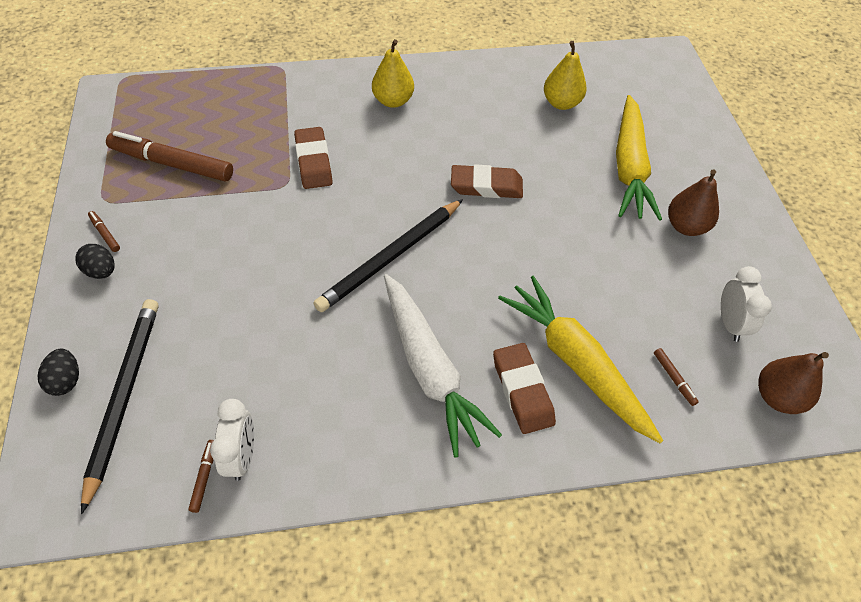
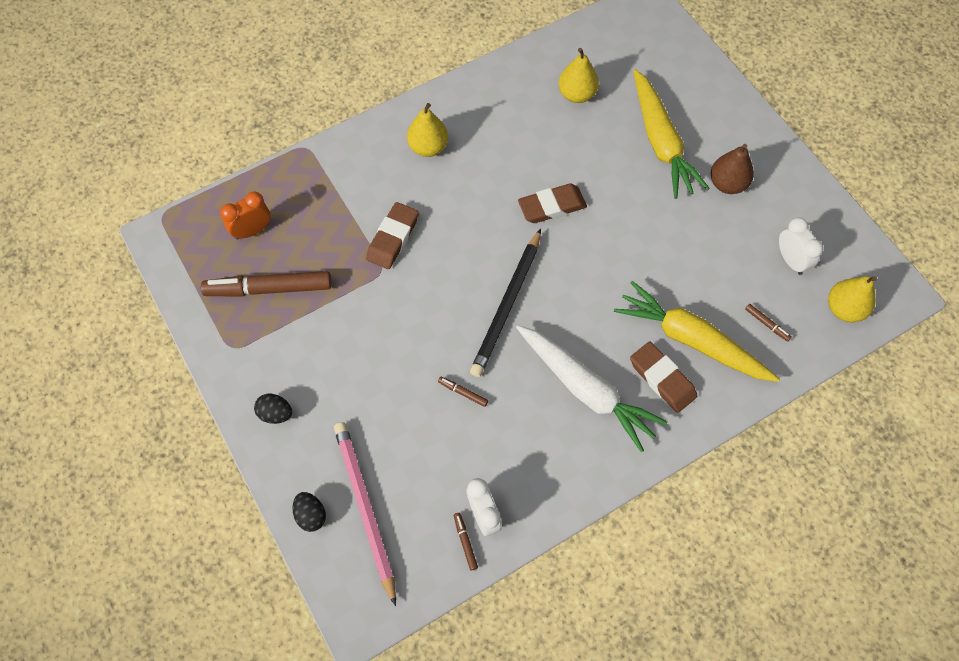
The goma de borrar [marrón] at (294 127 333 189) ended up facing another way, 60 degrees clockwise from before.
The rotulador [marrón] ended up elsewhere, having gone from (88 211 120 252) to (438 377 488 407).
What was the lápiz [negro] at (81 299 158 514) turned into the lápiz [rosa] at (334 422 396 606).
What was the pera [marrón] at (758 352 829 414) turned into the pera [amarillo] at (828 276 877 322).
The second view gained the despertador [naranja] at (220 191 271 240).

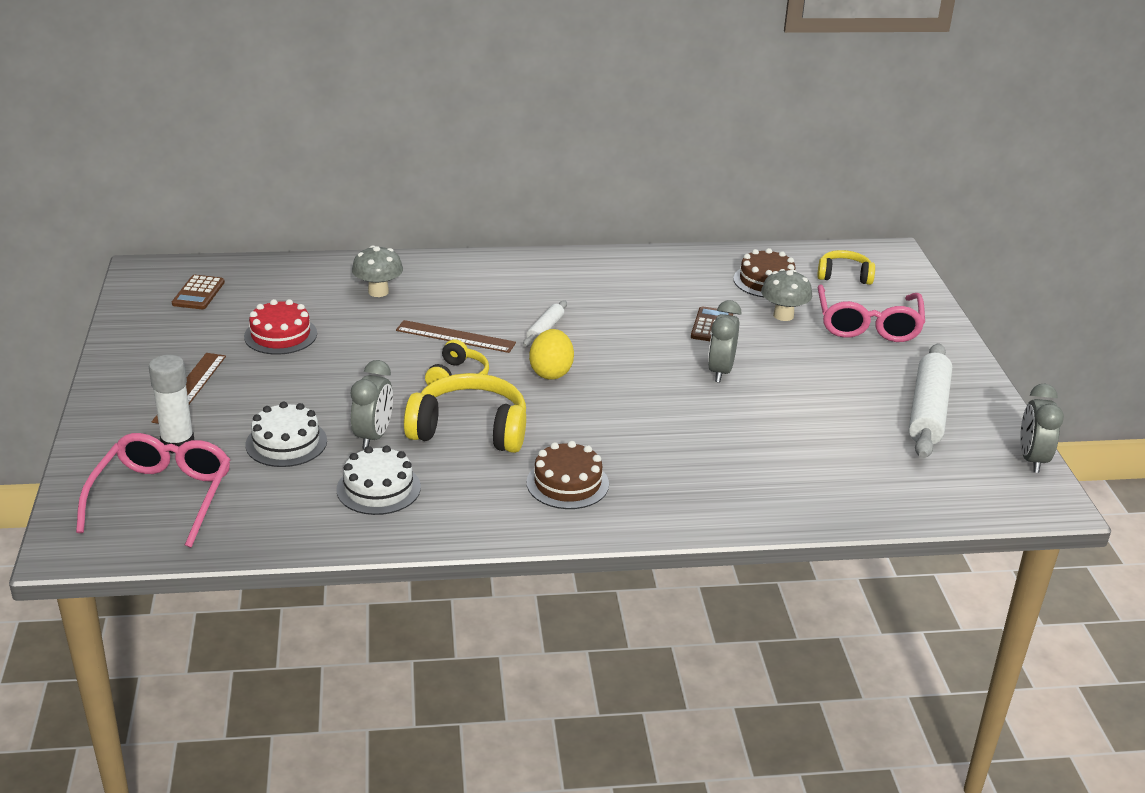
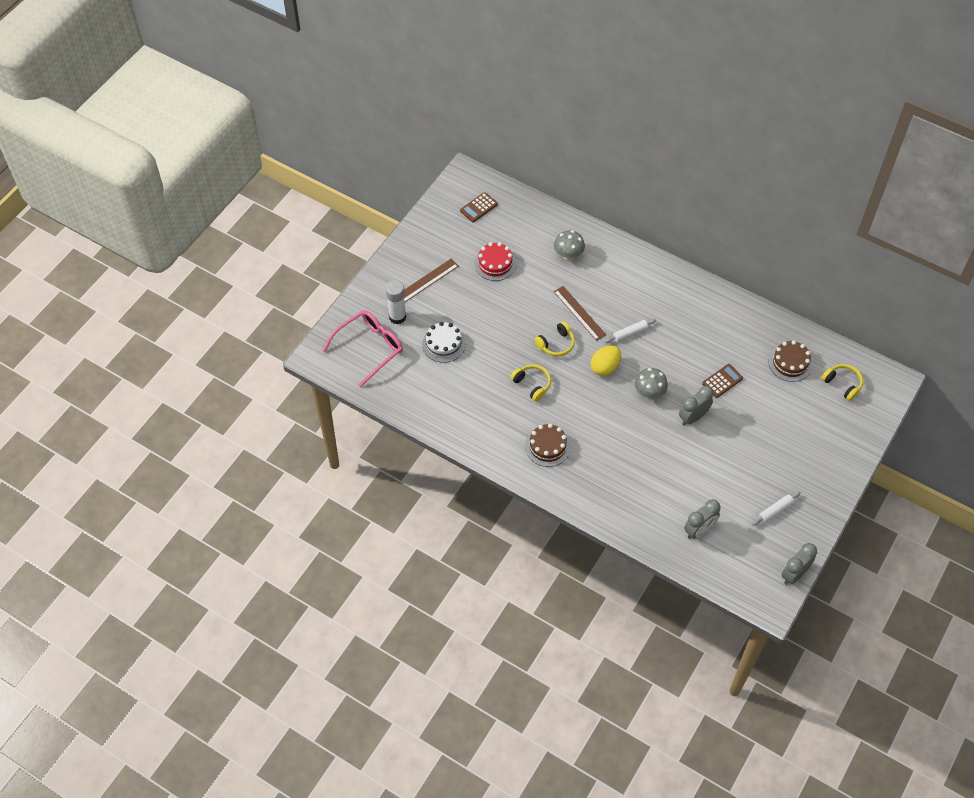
The seta [gris] ended up elsewhere, having gone from (761 269 812 321) to (635 368 668 399).
The second view lost the gafas [rosa] at (818 284 925 342).
The size of the rodillo [blanco] at (909 343 952 458) changed by a factor of 0.50.
The despertador [gris] ended up elsewhere, having gone from (351 360 393 449) to (684 499 720 539).
The size of the auriculares [amarillo] at (404 373 526 453) changed by a factor of 0.57.
The second view lost the tarta [blanco] at (336 446 421 515).

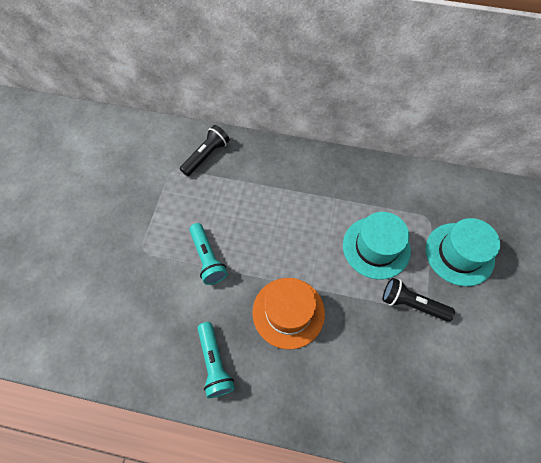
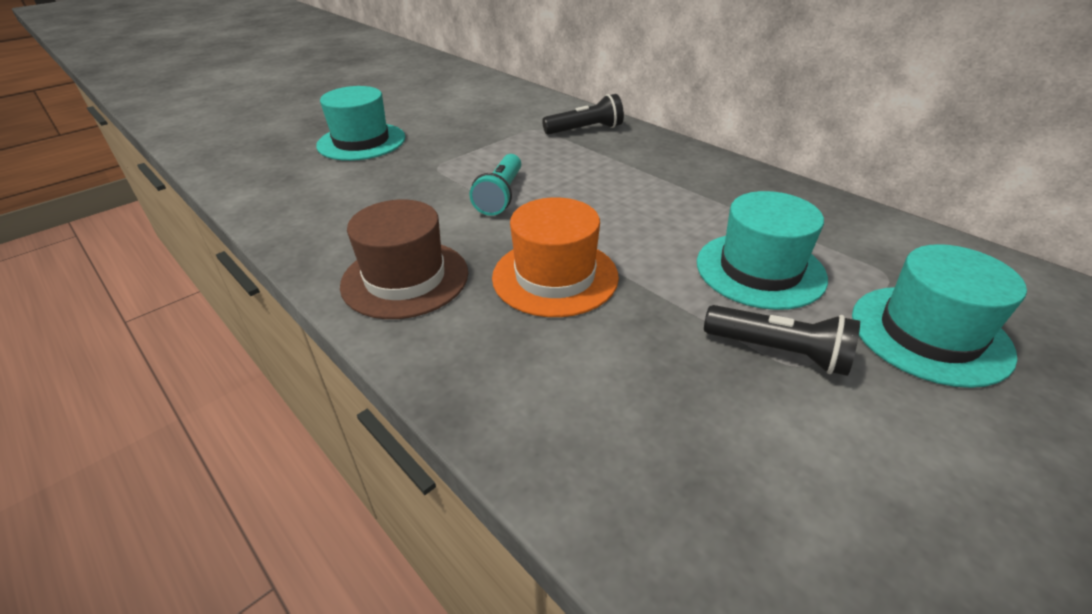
The lámpara de mano [negro] at (383 278 455 322) ended up facing another way, 150 degrees clockwise from before.
Where the lámpara de mano [turquesa] stood at (197 322 235 398), the sombrero [marrón] came to stand at (340 199 468 319).
The second view gained the sombrero [turquesa] at (316 86 405 161).

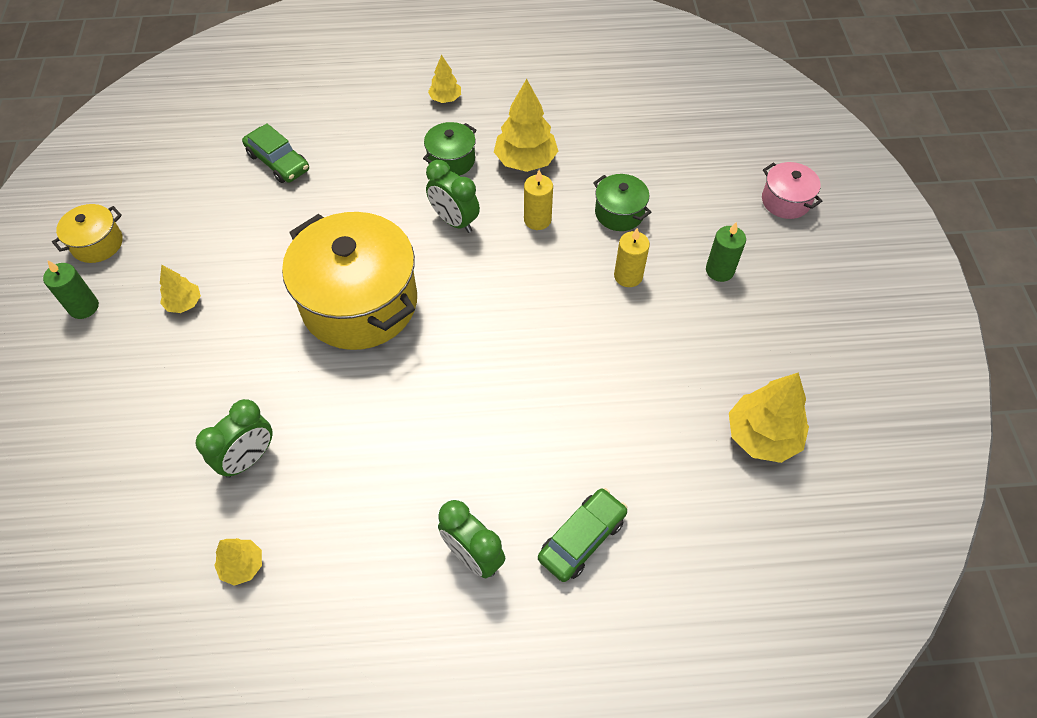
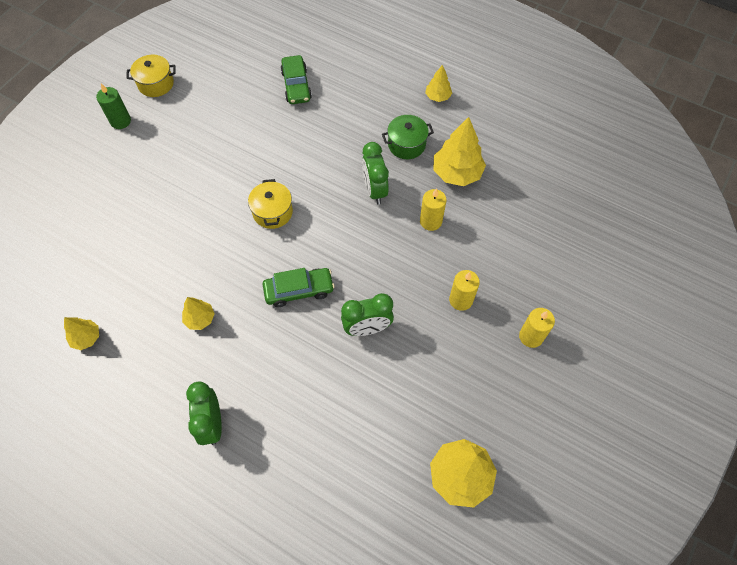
The second view lost the olla [rosa] at (762 162 823 219).
The second view lost the olla [verde] at (593 174 651 231).
The size of the olla [amarillo] at (282 212 417 350) changed by a factor of 0.46.
What was the vela [verde] at (706 222 746 282) turned into the vela [amarillo] at (519 308 555 348).
The árbol [amarillo] ended up elsewhere, having gone from (160 265 201 313) to (182 297 215 330).
The despertador [verde] ended up elsewhere, having gone from (196 399 273 478) to (341 293 394 336).
The coche [verde] ended up elsewhere, having gone from (538 488 628 582) to (263 268 335 307).

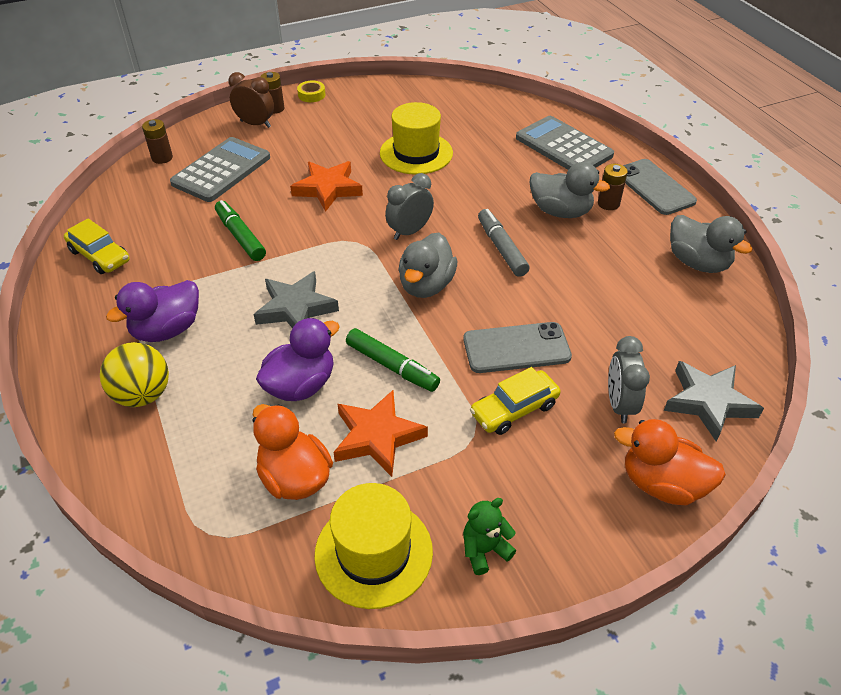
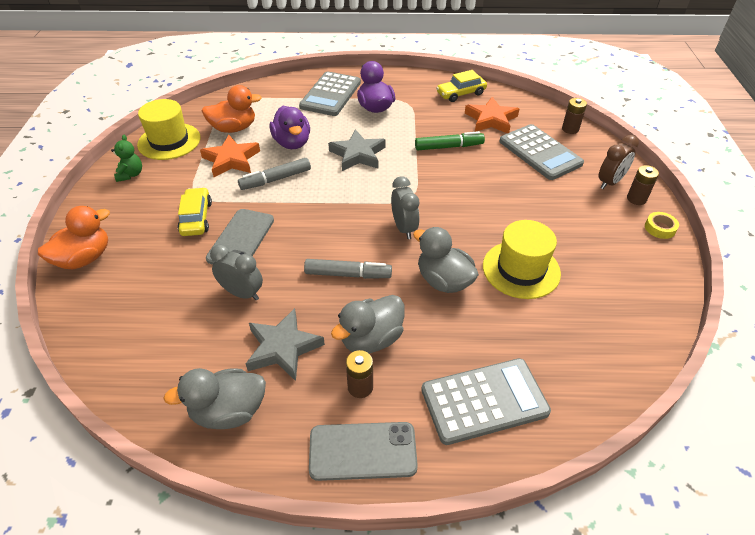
The estrella [naranja] ended up elsewhere, having gone from (290 161 363 212) to (465 97 519 133).
The pato [gris] ended up elsewhere, having gone from (398 232 457 298) to (413 227 479 293).
What was the rotulador [verde] at (346 328 440 392) turned into the rotulador [gris] at (238 158 311 190).
The despertador [gris] ended up elsewhere, having gone from (608 336 650 423) to (210 244 263 301).
Where the pelota [amarillo] stood at (100 342 169 407), the calculadora [gris] came to stand at (299 71 361 116).
The estrella [gris] ended up elsewhere, having gone from (664 361 764 441) to (246 308 325 381).

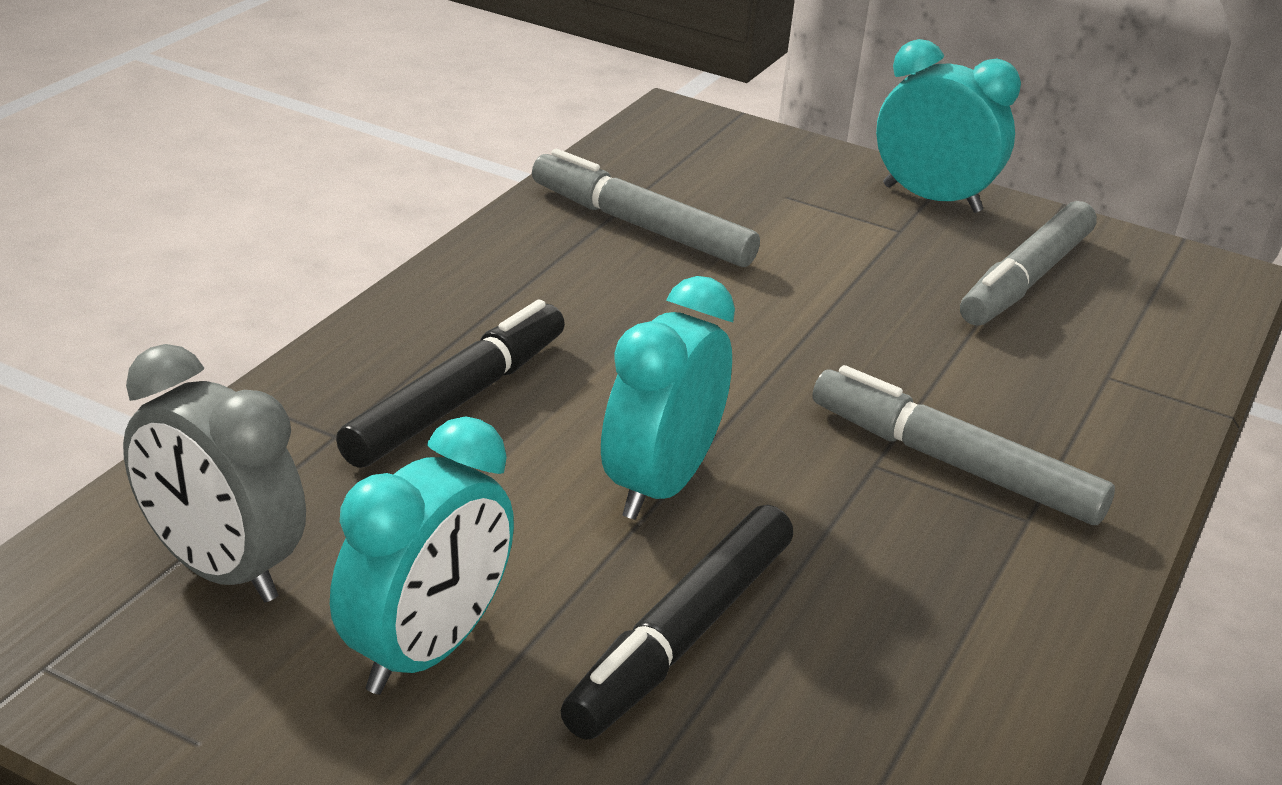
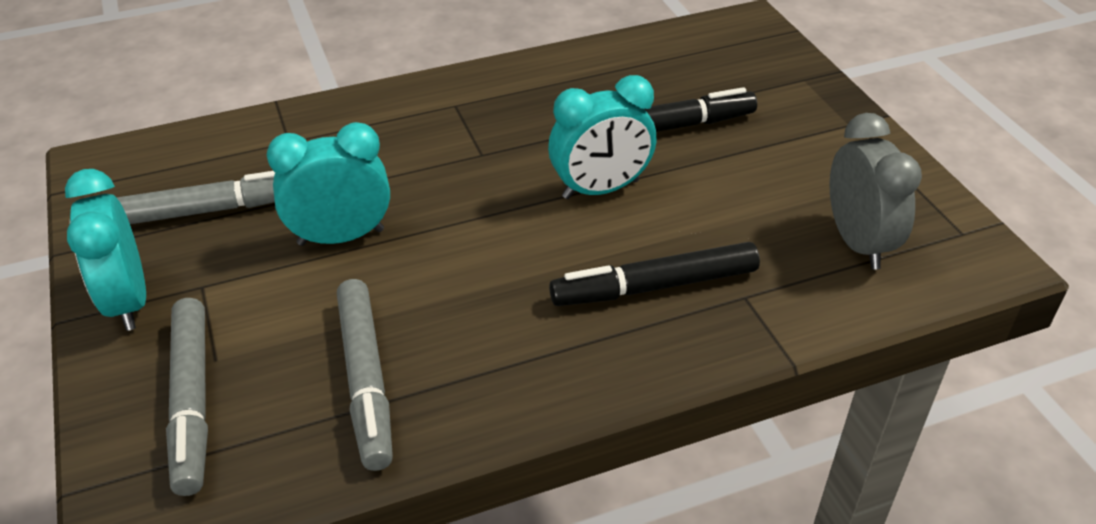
The rotulador [gris] ended up elsewhere, having gone from (812 365 1115 525) to (166 298 208 496).
The despertador [turquesa] ended up elsewhere, having gone from (330 417 514 694) to (267 122 390 246).

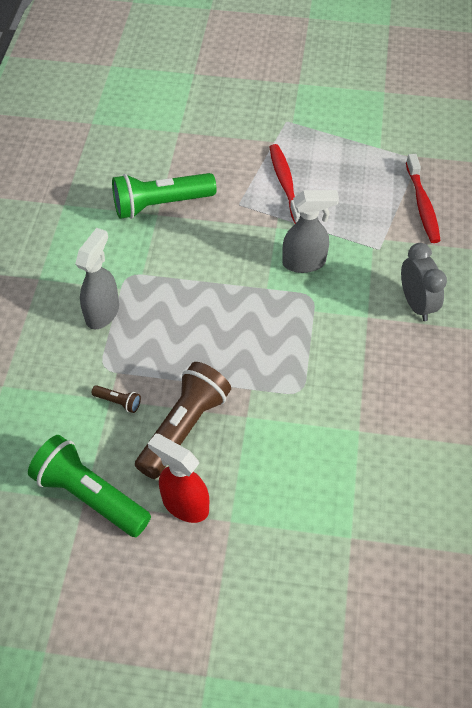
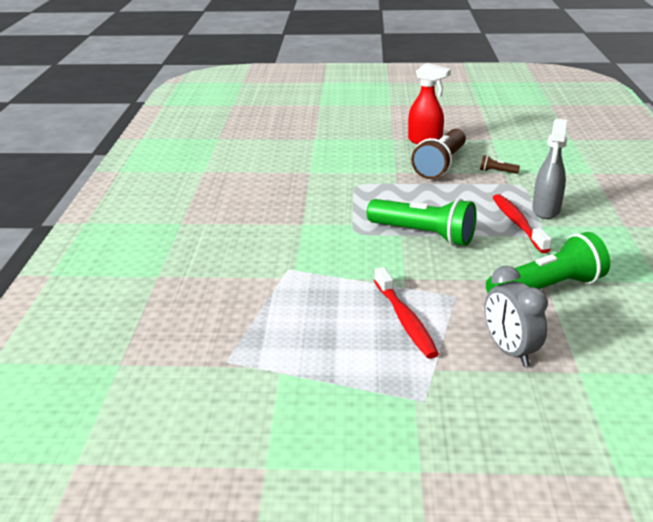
The cepillo de dientes [rojo] ended up elsewhere, having gone from (406 154 441 243) to (493 194 552 253).
The second view lost the pulverizador [gris] at (282 190 339 273).
The despertador [gris] ended up elsewhere, having gone from (401 243 447 321) to (485 266 548 367).
The lámpara de mano [verde] ended up elsewhere, having gone from (28 435 151 537) to (367 198 477 246).

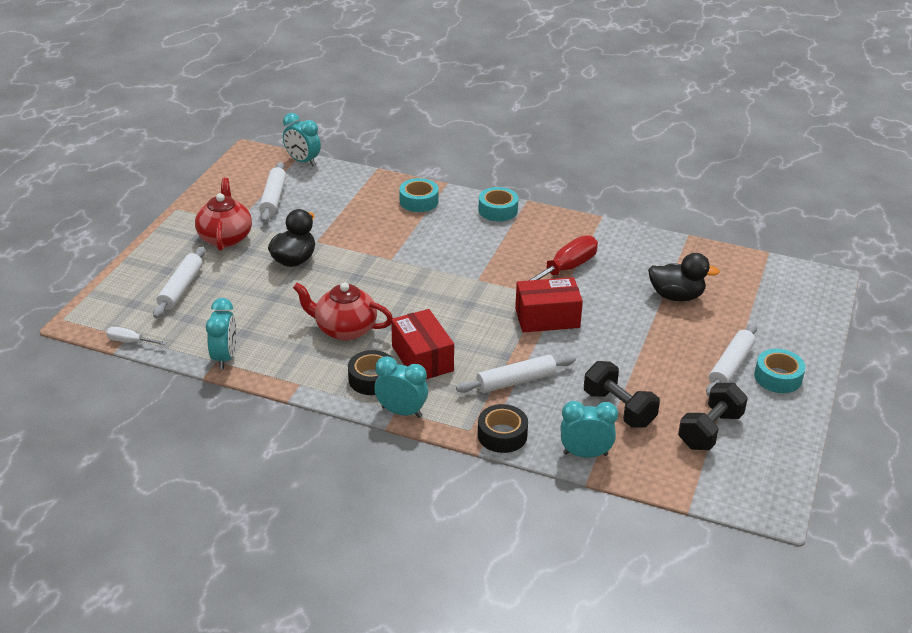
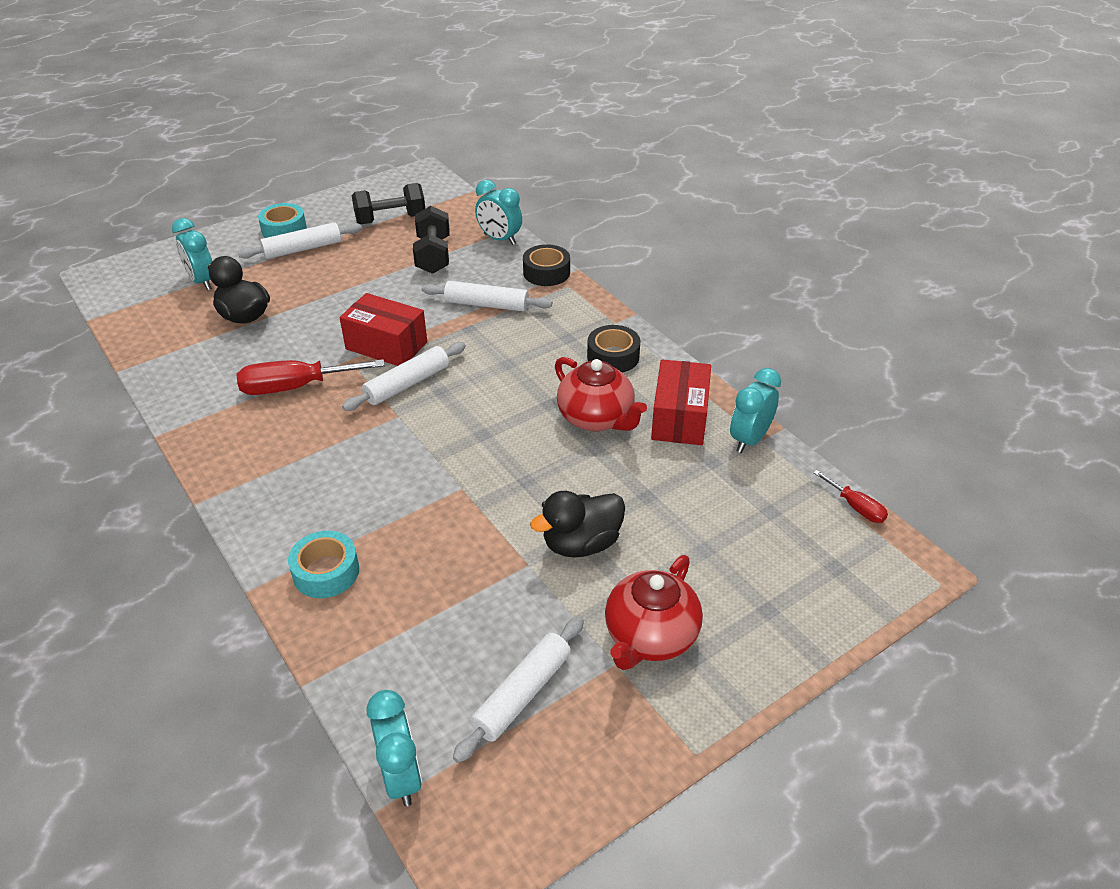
The second view lost the cinta adhesiva [turquesa] at (479 187 518 222).
The rodillo [blanco] ended up elsewhere, having gone from (153 247 205 318) to (342 342 466 411).
The caja [rojo] ended up elsewhere, having gone from (391 309 454 379) to (651 359 711 445).
What was the destornillador [blanco] at (106 327 167 345) turned into the destornillador [rojo] at (813 470 888 523).
The despertador [turquesa] ended up elsewhere, having gone from (374 356 428 418) to (172 218 212 290).

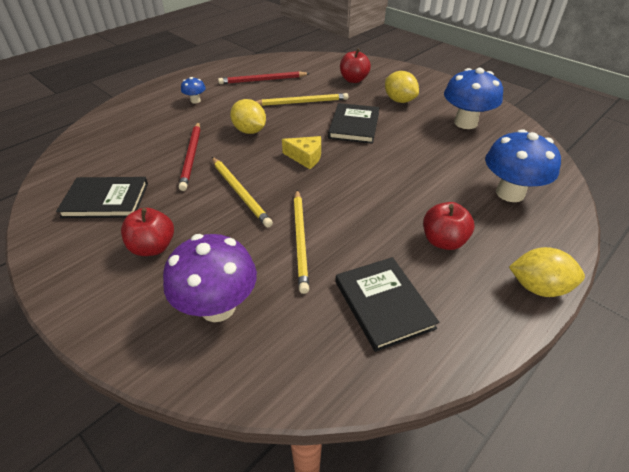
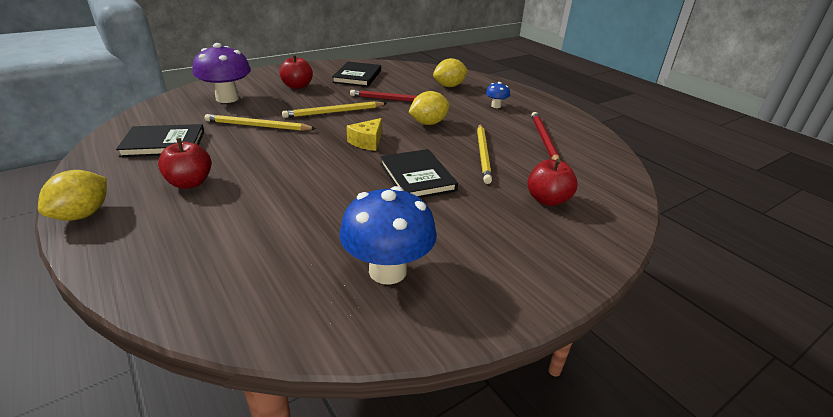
The limón [amarillo] ended up elsewhere, having gone from (385 71 419 103) to (433 58 468 87).
The libro [negro] at (328 103 380 144) ended up facing another way, 45 degrees clockwise from before.
The second view lost the seta [azul] at (485 129 561 202).

